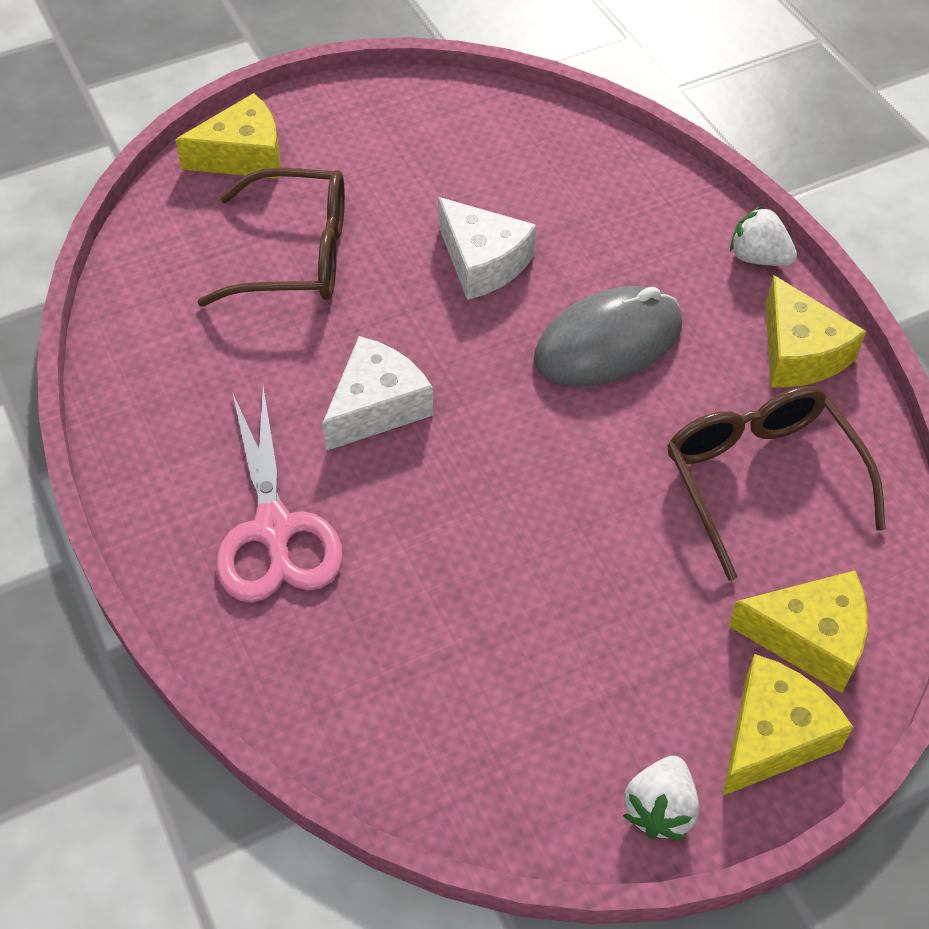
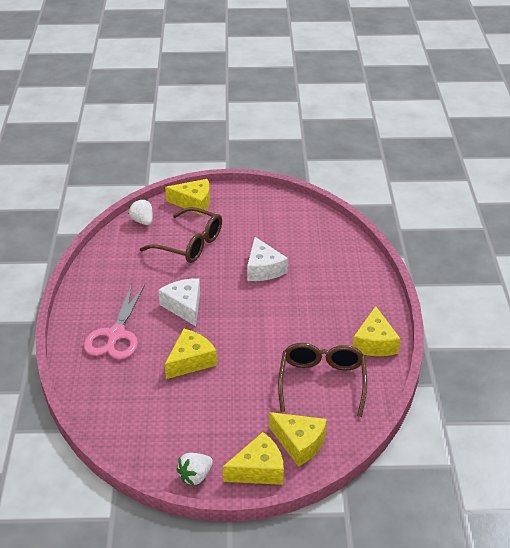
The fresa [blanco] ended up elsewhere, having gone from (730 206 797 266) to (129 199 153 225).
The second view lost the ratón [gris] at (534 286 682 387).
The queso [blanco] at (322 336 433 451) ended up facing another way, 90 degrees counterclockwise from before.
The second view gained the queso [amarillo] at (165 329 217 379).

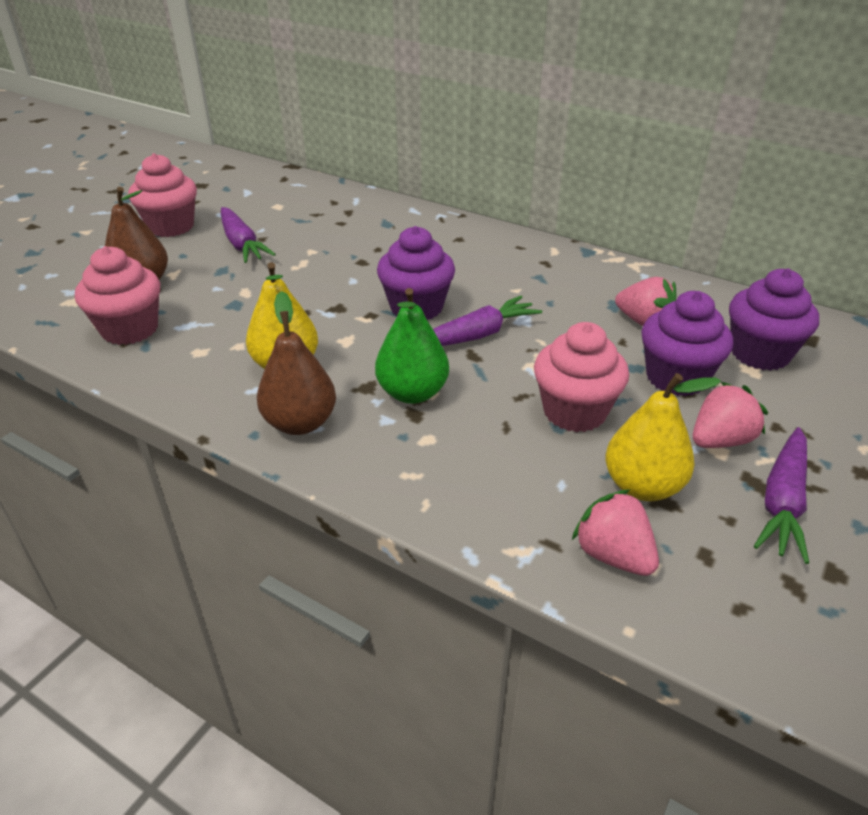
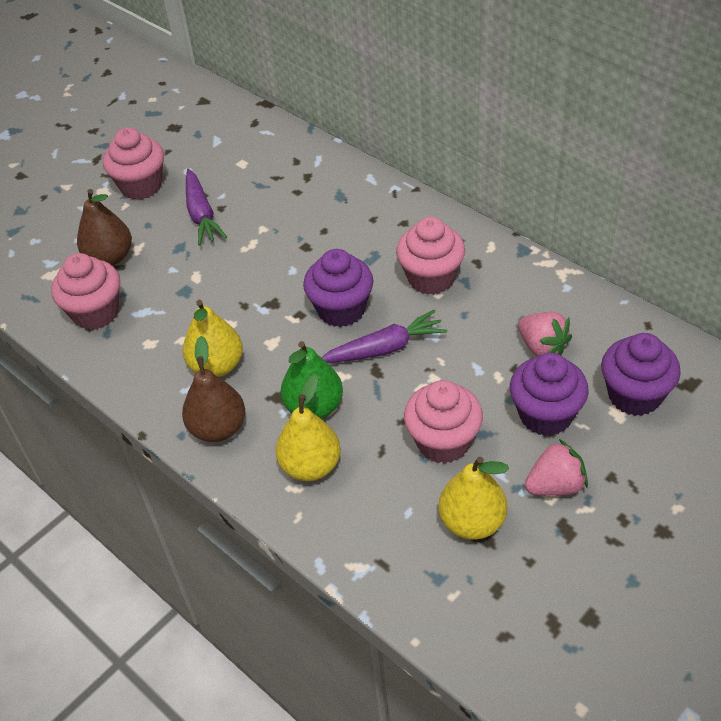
The second view lost the zanahoria [morado] at (754 427 809 564).
The second view lost the fresa [rosa] at (572 489 659 576).
The second view gained the magdalena [rosa] at (396 217 465 295).
The second view gained the pera [amarillo] at (275 374 341 481).

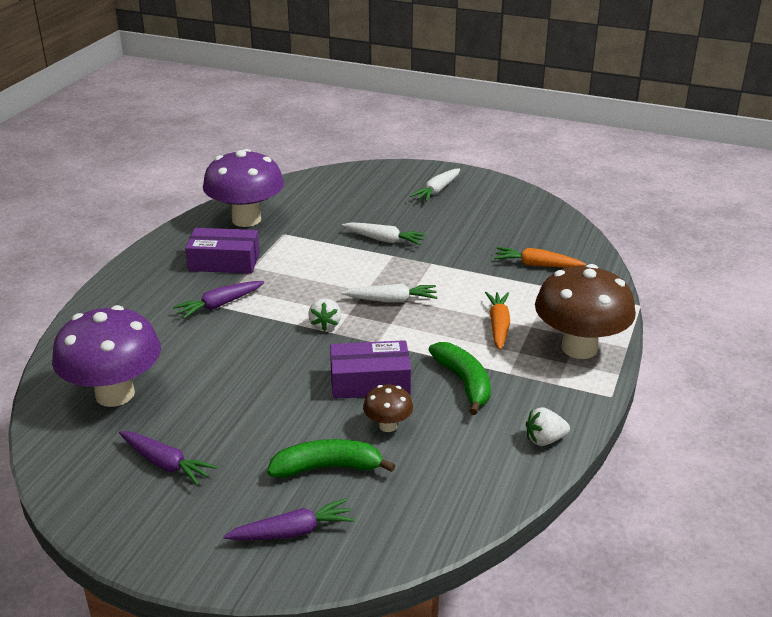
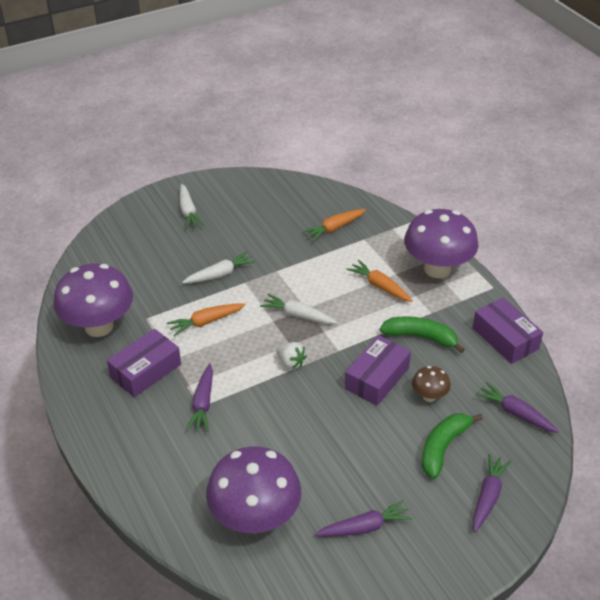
What was the seta [marrón] at (535 264 636 359) turned into the seta [morado] at (404 209 478 278).
The zanahoria [blanco] at (341 284 438 303) ended up facing another way, 105 degrees counterclockwise from before.
Where the fresa [blanco] stood at (526 407 570 446), the caja [morado] came to stand at (472 297 543 364).
The second view gained the zanahoria [naranja] at (167 303 246 336).
The second view gained the zanahoria [morado] at (476 382 559 433).

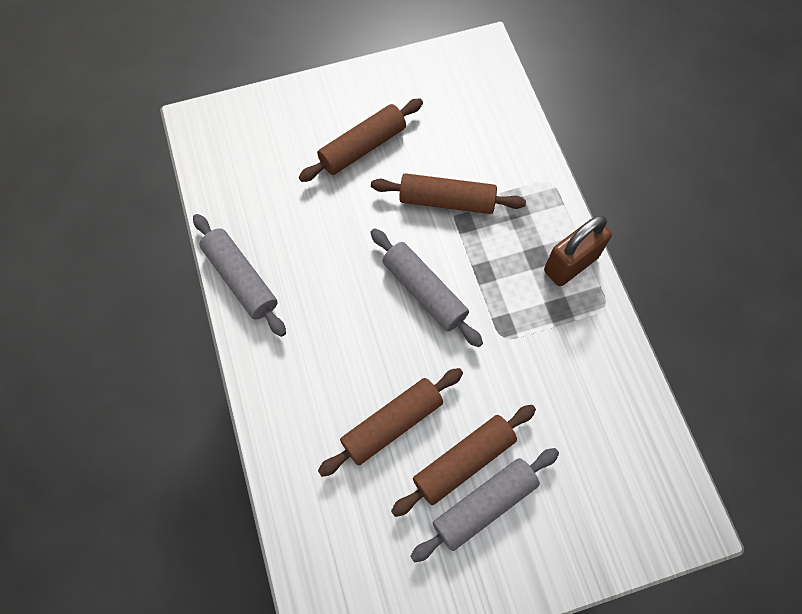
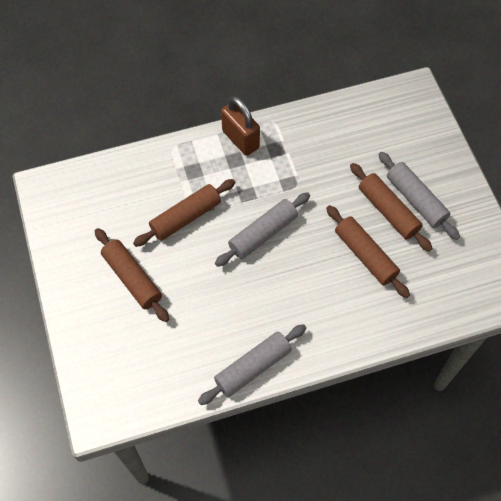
The rodillo [marrón] at (371 173 526 214) ended up facing another way, 45 degrees clockwise from before.

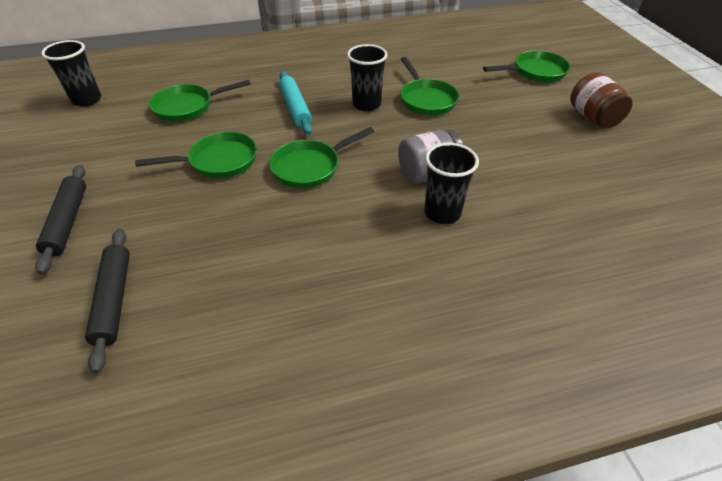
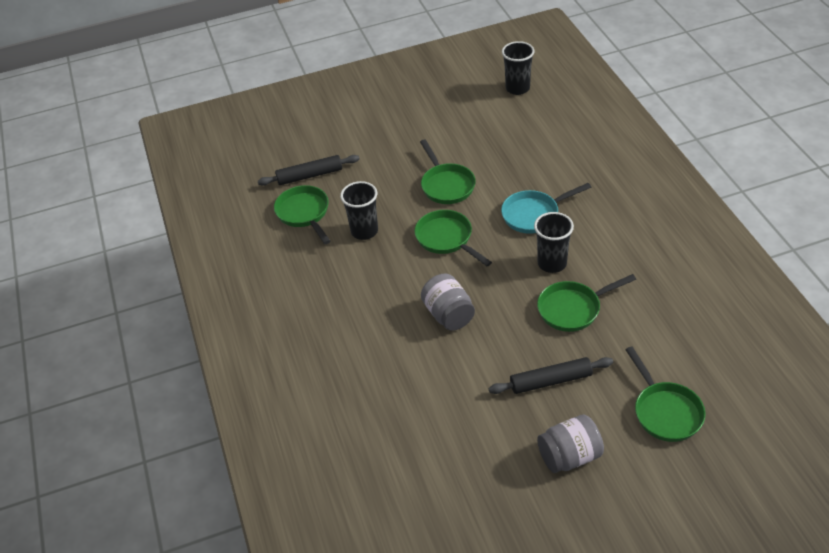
Where the rodillo [turquesa] stood at (279 71 312 135), the sartén [turquesa] came to stand at (501 183 591 234).
What was the tarro [marrón] at (570 72 633 128) turned into the tarro [gris] at (537 415 604 473).
The sartén [verde] ended up elsewhere, having gone from (149 80 251 122) to (274 185 331 244).
The vaso [negro] ended up elsewhere, having gone from (424 143 479 224) to (340 181 378 240).
The rodillo [negro] ended up elsewhere, having gone from (35 165 86 275) to (489 357 613 394).

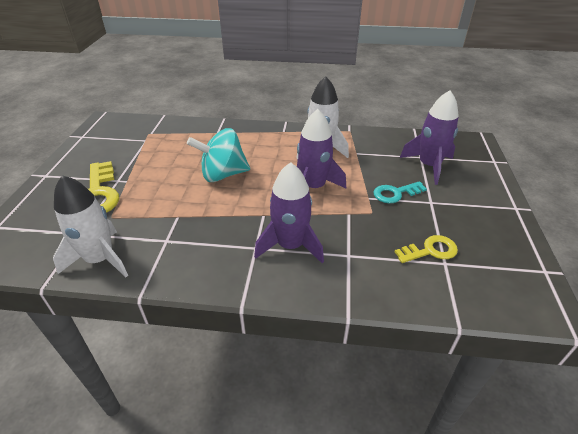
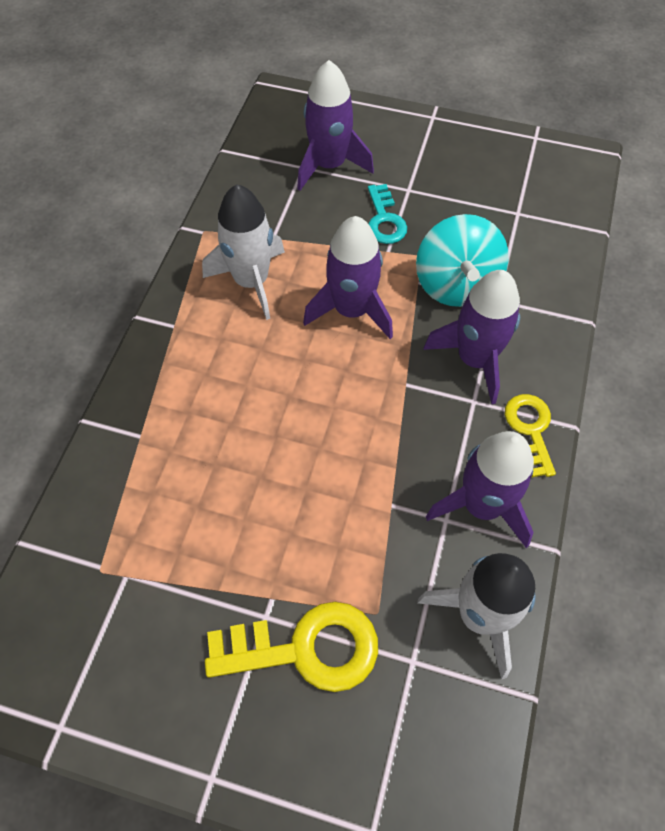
The peonza [turquesa] ended up elsewhere, having gone from (187 128 250 182) to (416 214 509 307).
The llave [amarillo] ended up elsewhere, having gone from (395 235 458 263) to (505 394 556 477).
The second view gained the cohete [morado] at (426 431 534 548).

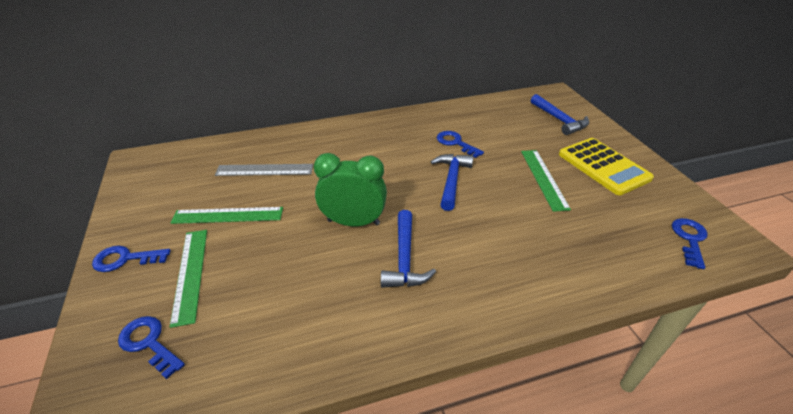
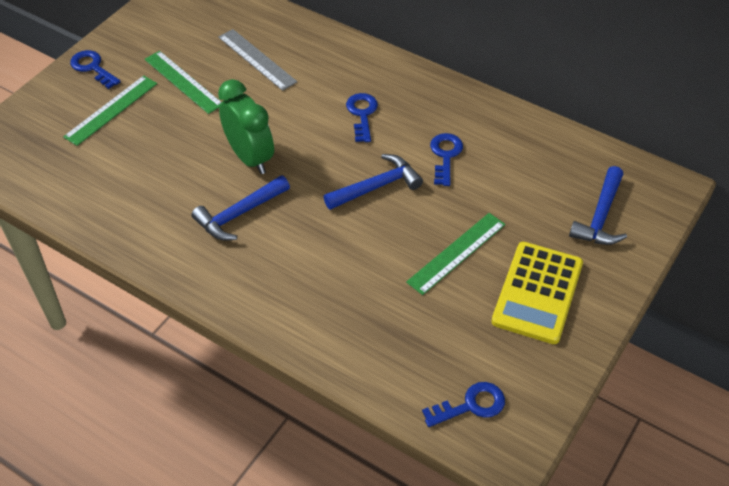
The llave [azul] ended up elsewhere, having gone from (118 316 185 379) to (346 93 378 142).

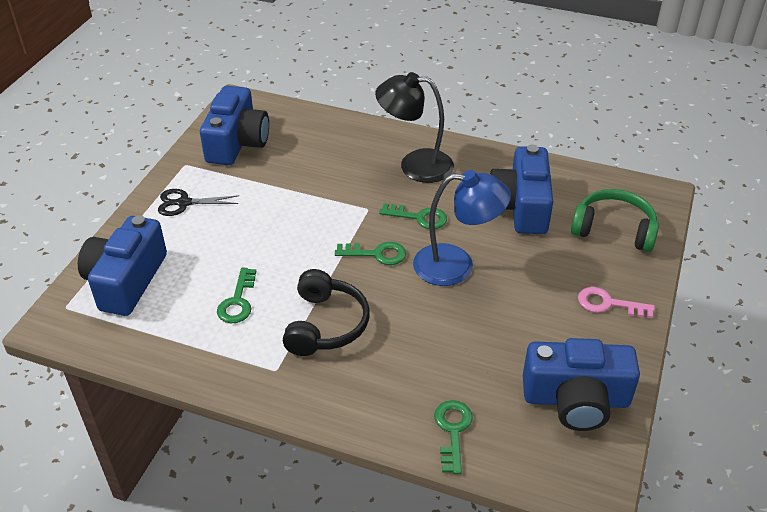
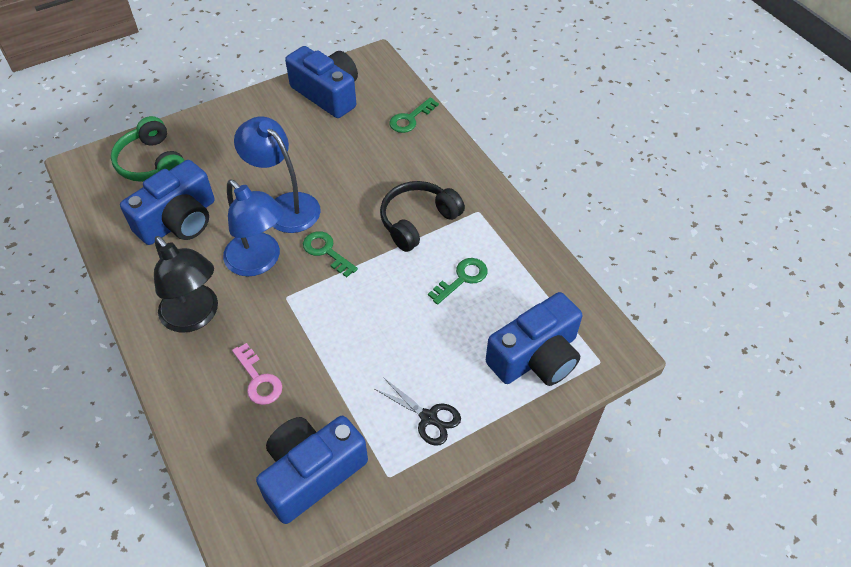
Where the llave [verde] stood at (379 203 447 229), the lámpara [azul] came to stand at (223 179 284 276).
The llave [rosa] ended up elsewhere, having gone from (578 287 655 318) to (232 343 282 405).

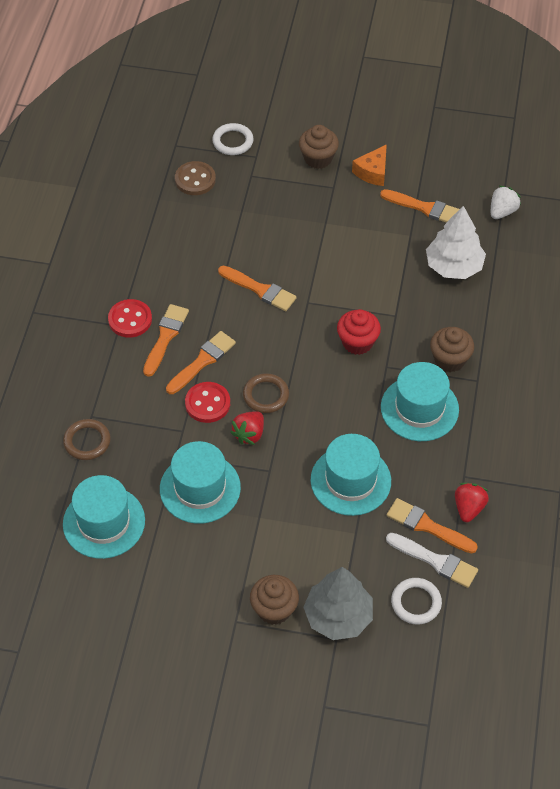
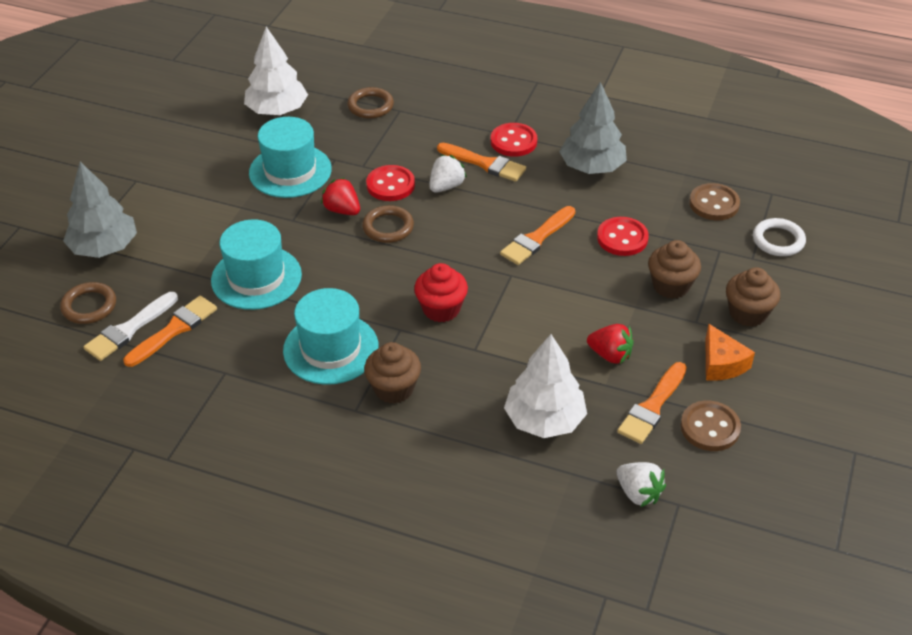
The queso [naranja] at (352 144 387 186) ended up facing another way, 150 degrees counterclockwise from before.
Where the pincel [naranja] stood at (166 331 236 394), the fresa [blanco] came to stand at (429 155 467 193).
Where the sombrero [turquesa] stood at (63 475 145 559), the árbol [blanco] came to stand at (244 27 308 115).
The fresa [rojo] ended up elsewhere, having gone from (455 483 489 522) to (587 324 634 364).
The magdalena [marrón] ended up elsewhere, having gone from (250 575 299 625) to (648 240 701 299).
What was the anillo [blanco] at (391 578 442 625) turned into the anillo [marrón] at (60 282 116 324).
The second view gained the árbol [gris] at (559 82 627 174).
The second view gained the botón [rojo] at (597 217 649 256).
The second view gained the botón [marrón] at (681 401 741 451).

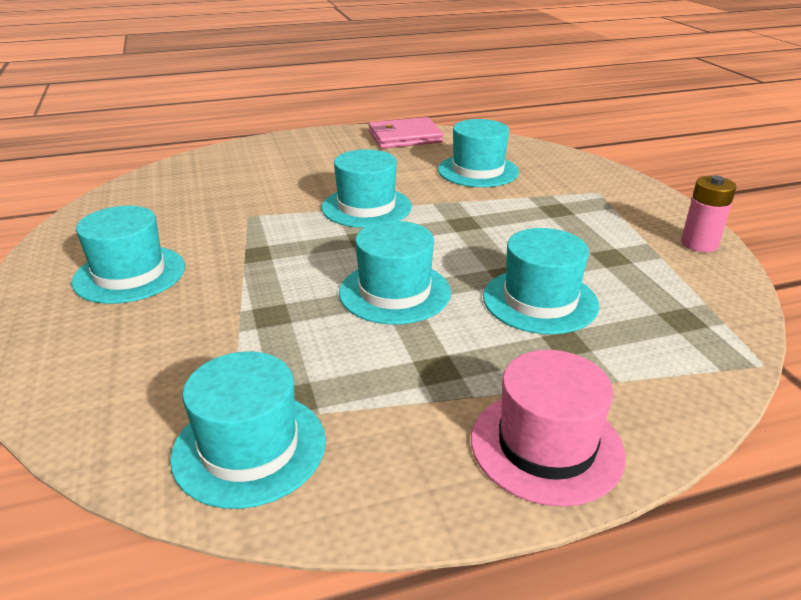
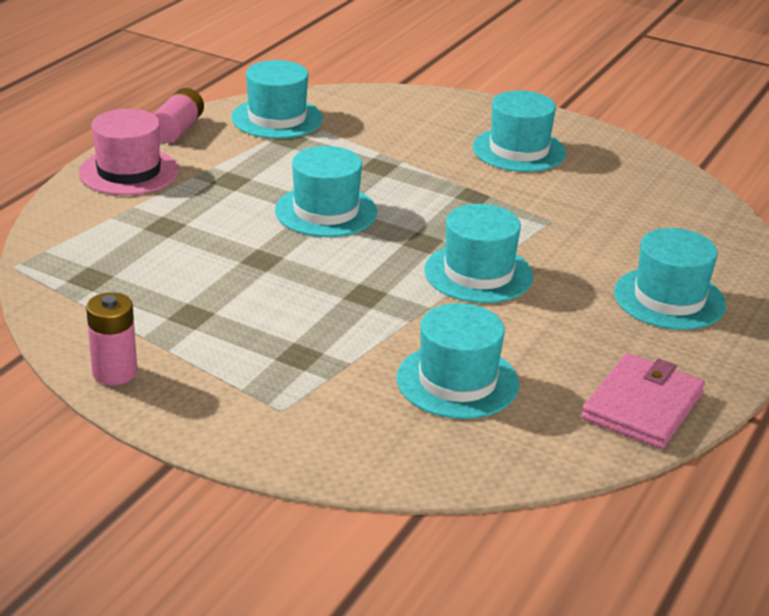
The sombrero [turquesa] ended up elsewhere, having gone from (483 228 599 334) to (614 228 726 330).
The second view gained the pila [rosa] at (154 88 204 143).

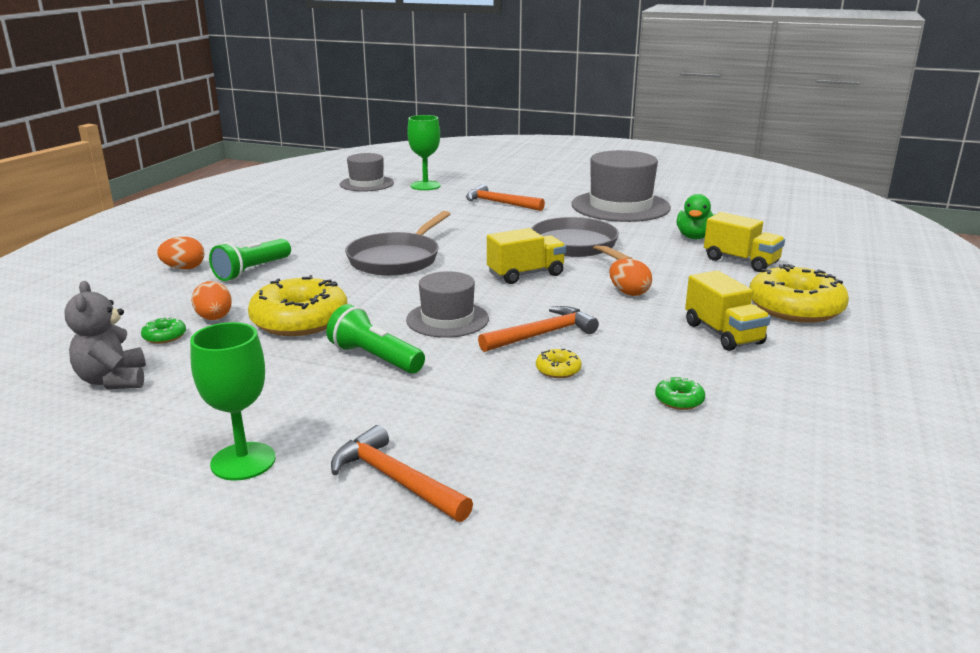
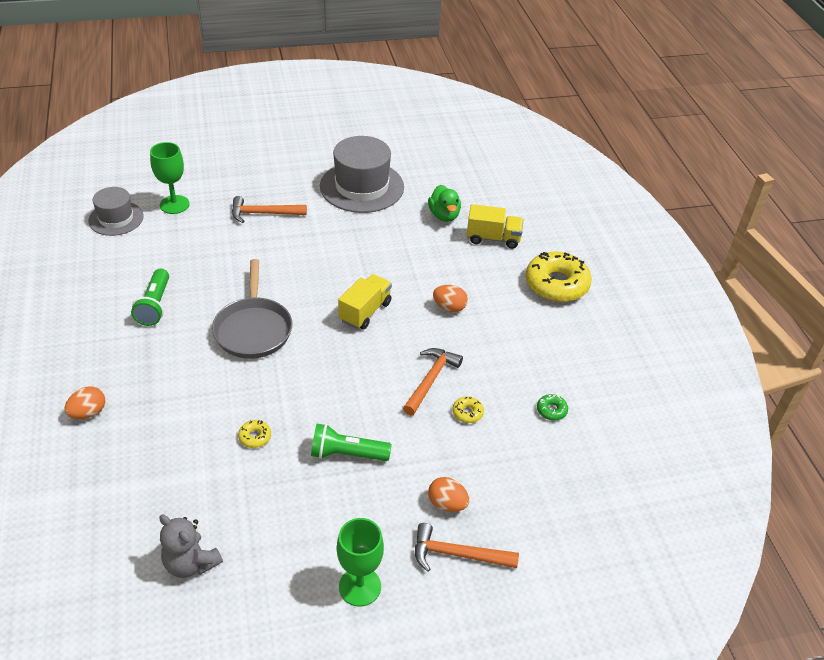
The second view lost the sartén [gris] at (531 217 633 260).
The lámpara de mano [verde] ended up elsewhere, having gone from (209 239 291 281) to (131 269 169 326).
The second view lost the sombrero [gris] at (406 271 489 338).
The second view lost the camión [amarillo] at (685 271 771 351).
The size of the rosquilla [amarillo] at (248 275 348 336) changed by a factor of 0.42.
The huevo [naranja] ended up elsewhere, having gone from (191 281 232 320) to (428 477 469 512).
The second view lost the rosquilla [verde] at (141 317 186 344).

